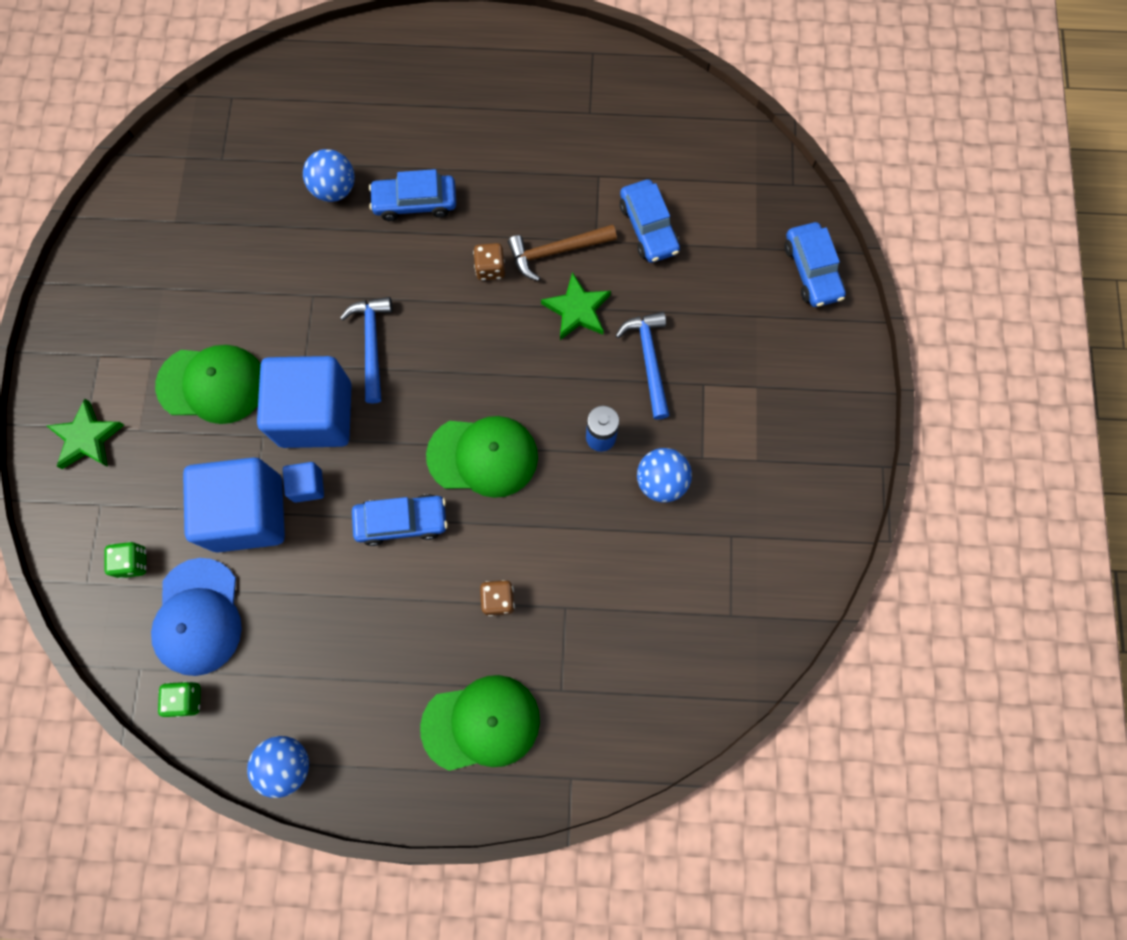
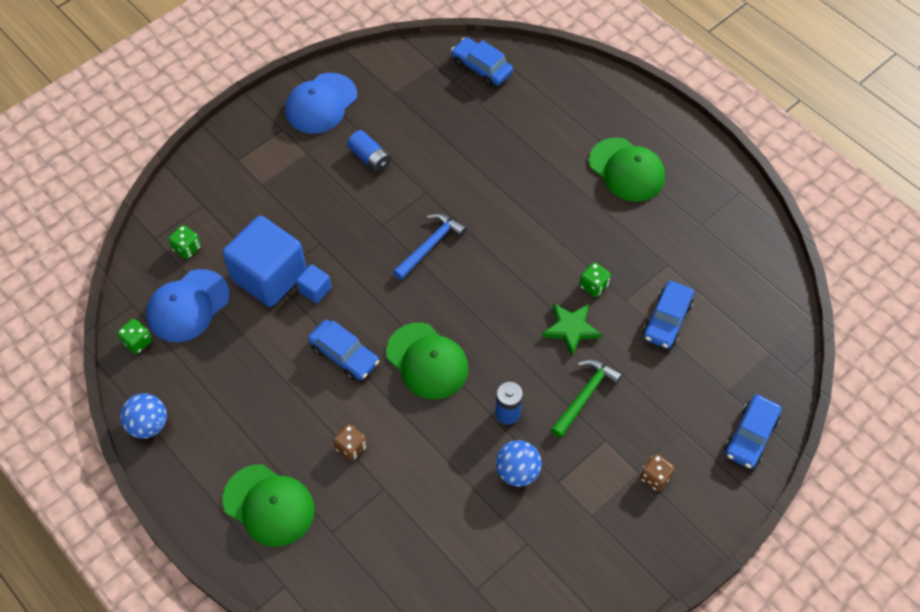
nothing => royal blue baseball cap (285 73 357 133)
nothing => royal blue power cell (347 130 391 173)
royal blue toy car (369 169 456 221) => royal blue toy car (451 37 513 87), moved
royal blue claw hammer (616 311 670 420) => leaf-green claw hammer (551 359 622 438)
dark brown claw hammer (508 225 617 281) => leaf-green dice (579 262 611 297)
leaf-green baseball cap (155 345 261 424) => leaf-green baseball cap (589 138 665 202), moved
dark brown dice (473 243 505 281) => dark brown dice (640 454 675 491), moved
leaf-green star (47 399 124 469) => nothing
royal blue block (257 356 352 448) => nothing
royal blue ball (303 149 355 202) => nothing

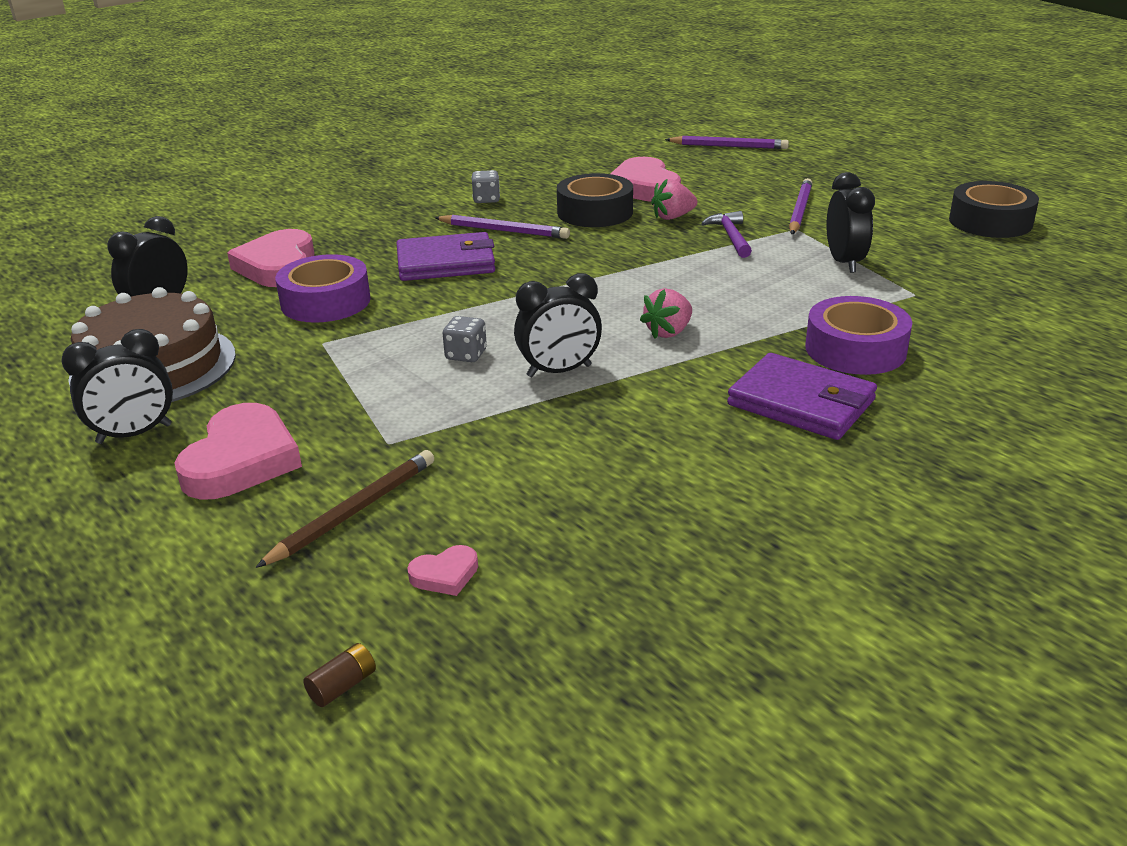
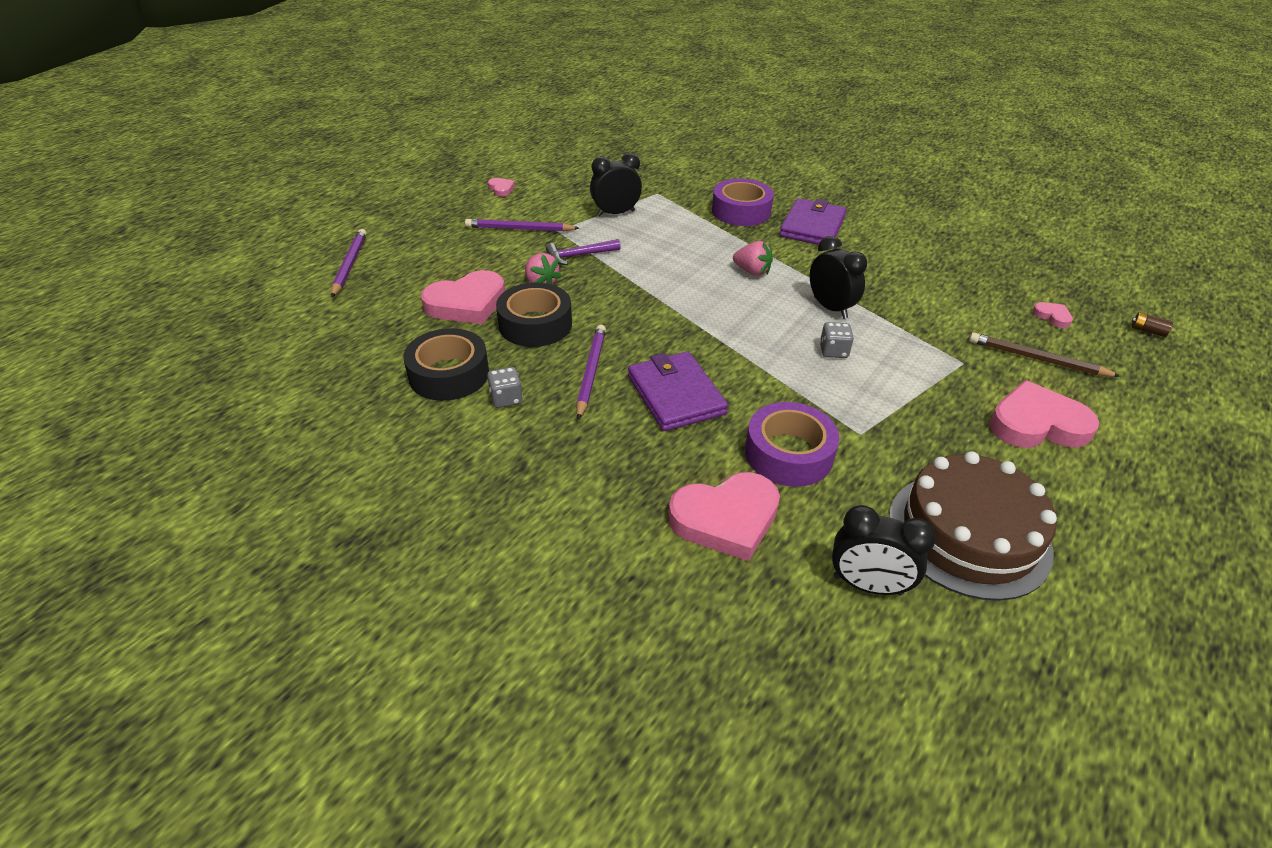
ebony roll of tape (949 181 1039 238) => ebony roll of tape (403 328 489 401), moved
nothing => rosy heart shape (488 178 515 197)
ebony bedside clock (61 329 173 444) => nothing

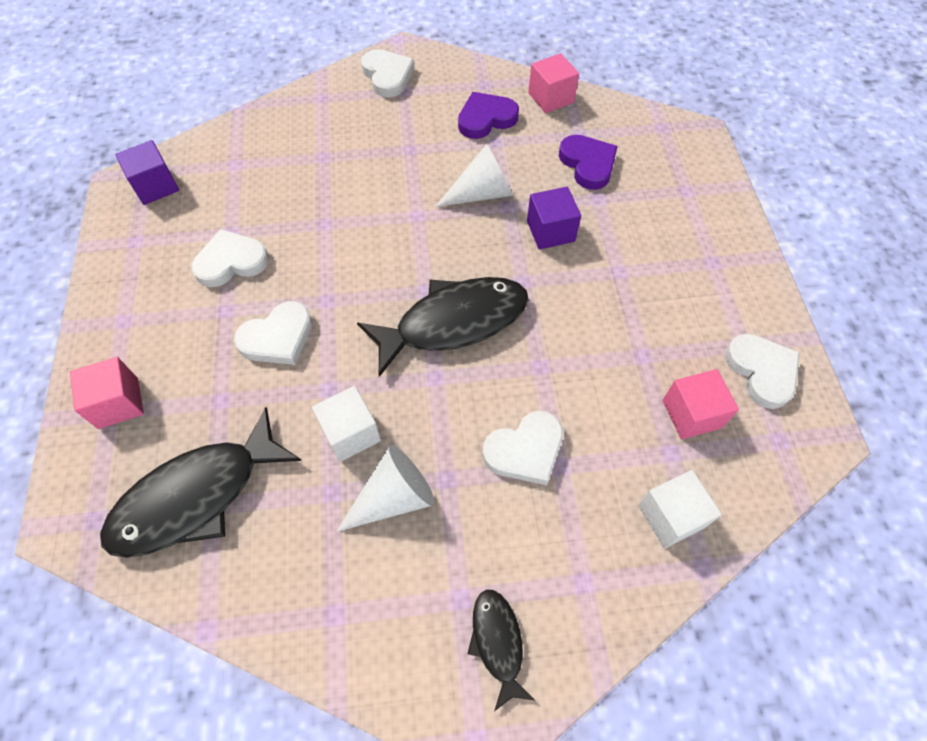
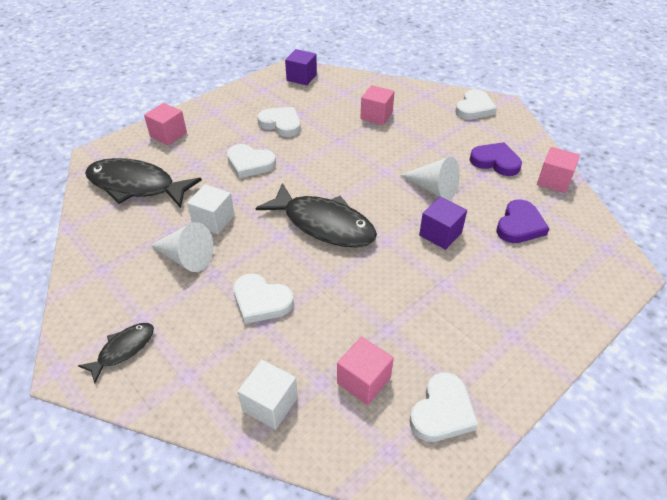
nothing => rosy block (360 85 395 125)

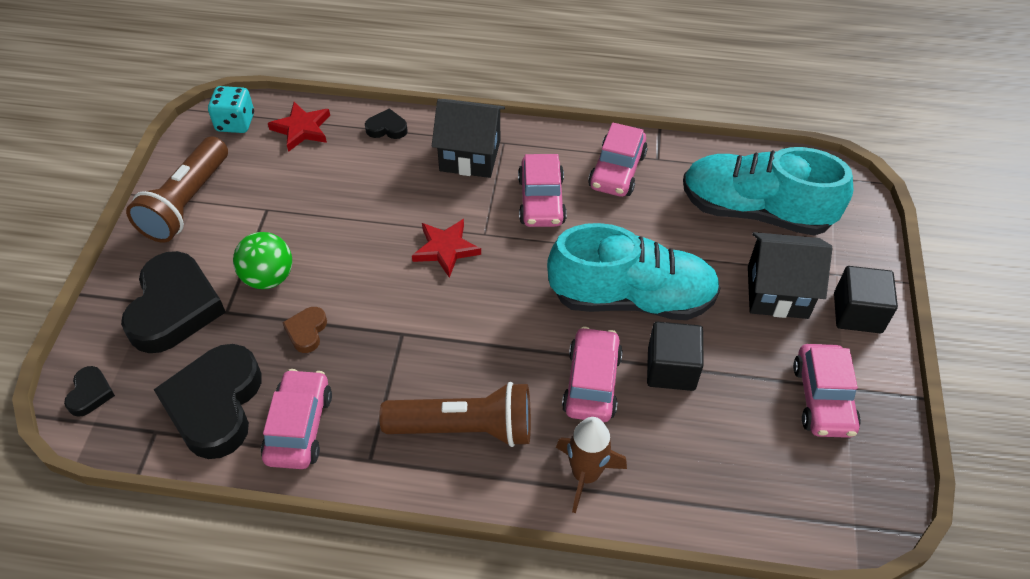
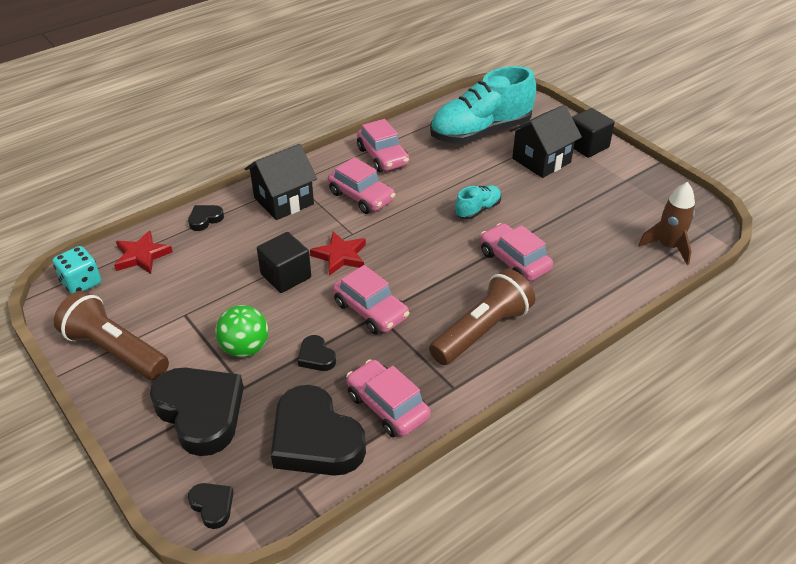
dark brown flashlight (126 136 228 243) => dark brown flashlight (54 291 169 380), 150 degrees clockwise
ebony block (647 322 704 391) => ebony block (257 232 311 293), moved
dark brown heart shape (282 307 327 353) => ebony heart shape (297 335 336 371)
rosy toy car (793 344 861 438) => rosy toy car (333 265 410 334), moved
teal lace-up shoe (547 223 720 320) => teal lace-up shoe (455 185 501 219), x0.46
dark brown toy rocket (556 417 627 513) => dark brown toy rocket (638 182 695 265), moved

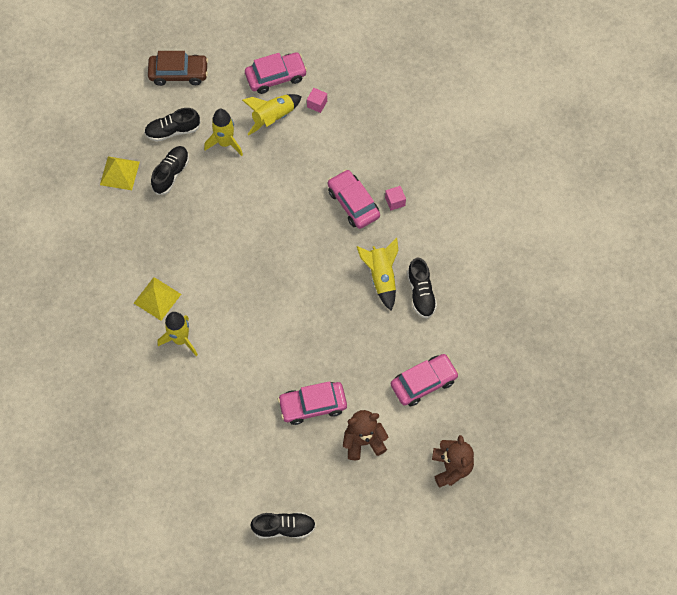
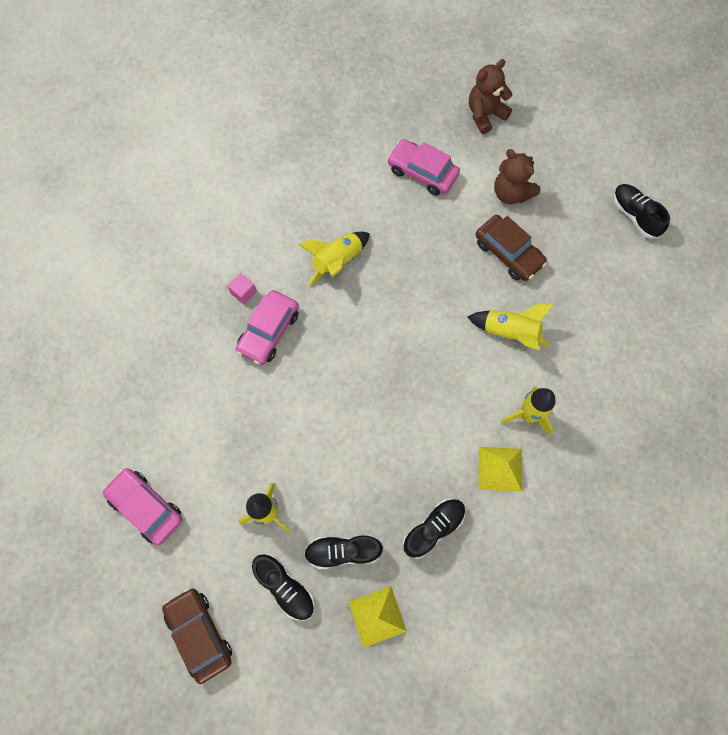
ebony lace-up shoe (407 258 437 318) => ebony lace-up shoe (402 499 466 559), moved
bright yellow toy rocket (242 94 302 136) => bright yellow toy rocket (468 304 553 350), moved
rosy toy car (278 381 347 425) => dark brown toy car (475 215 547 281)
rosy block (307 88 327 113) => nothing

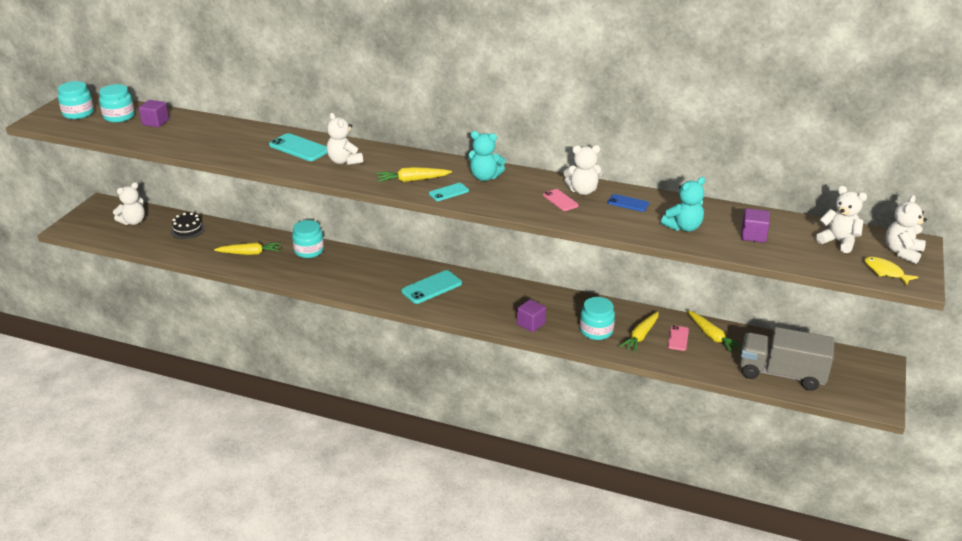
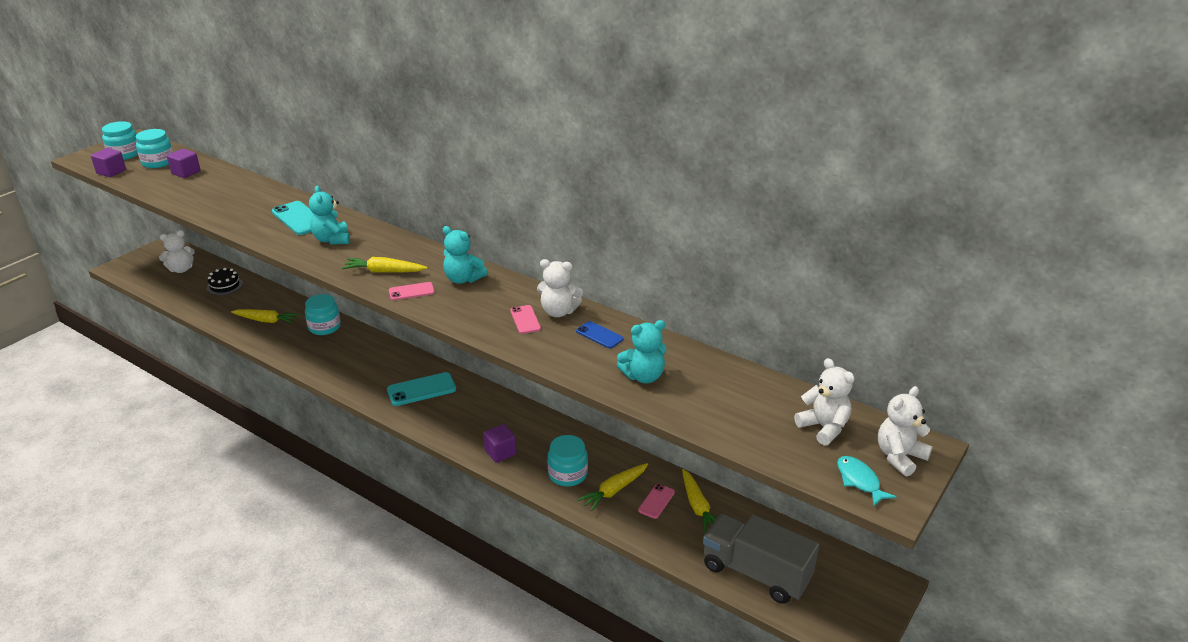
purple block (741 208 770 243) => purple block (91 148 126 177), moved
snow-white teddy bear (327 113 363 165) => teal teddy bear (309 185 350 245)
teal phone (429 183 469 201) => rosy phone (389 282 435 300)
bright yellow toy fish (864 256 918 286) => teal toy fish (837 456 896 506)

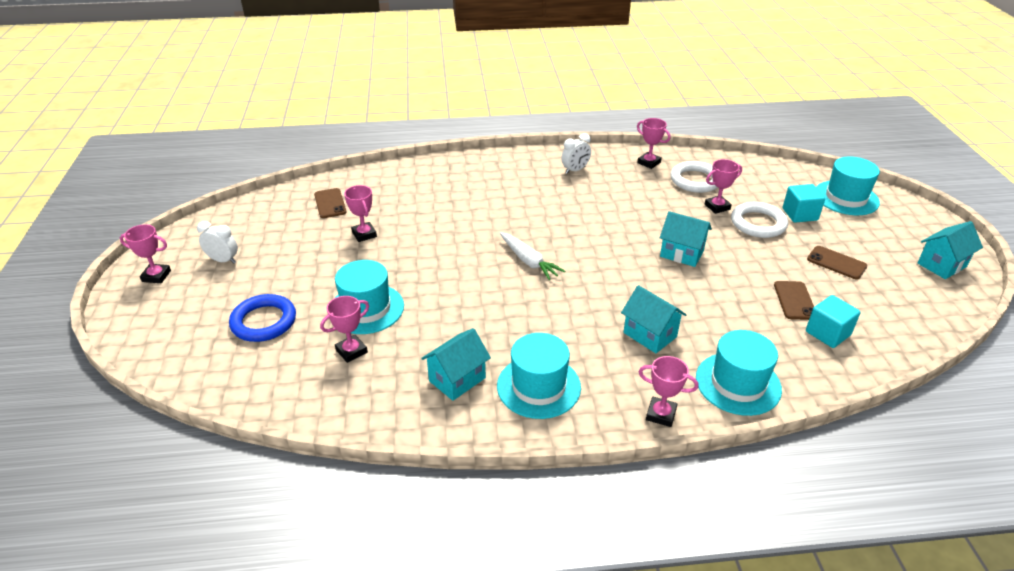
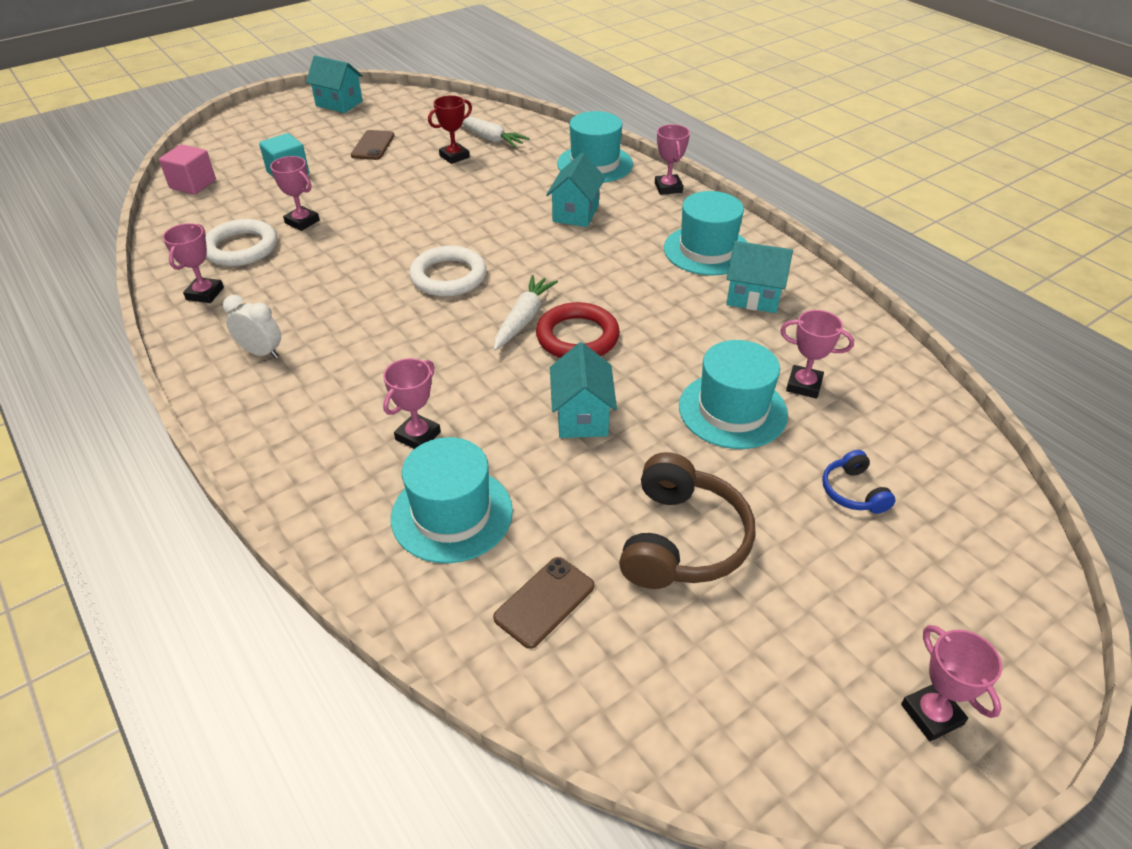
nothing => rosy block (159 144 216 194)
rosy award cup (344 185 377 242) => rosy award cup (383 358 441 449), moved
teal tall hat (816 157 880 215) => teal tall hat (391 437 513 563), moved
snow-white hoop (731 202 788 238) => snow-white hoop (409 246 487 297), moved
dark brown phone (774 281 814 320) => red award cup (428 95 472 164)
teal block (806 295 861 348) => snow-white carrot (462 116 530 148)
nothing => red hoop (536 302 620 358)
teal cottage (660 211 712 267) => teal cottage (550 342 617 438), moved
nothing => dark brown headset (619 452 755 589)
royal blue hoop (229 294 296 342) => royal blue headset (822 450 895 514)
snow-white bedside clock (197 221 238 264) => nothing

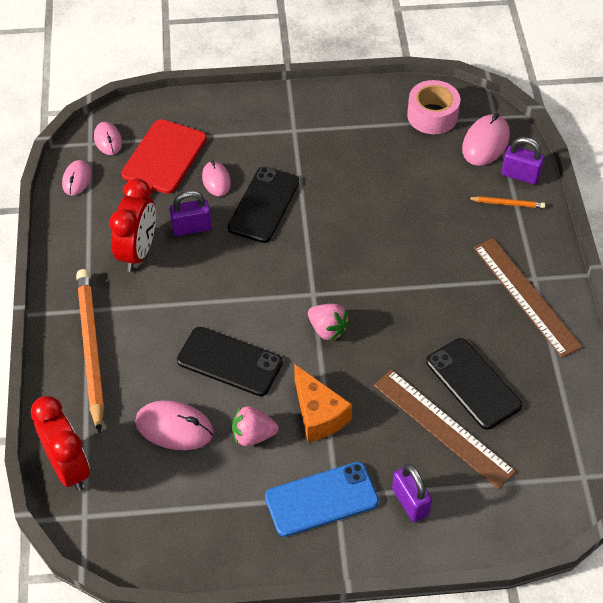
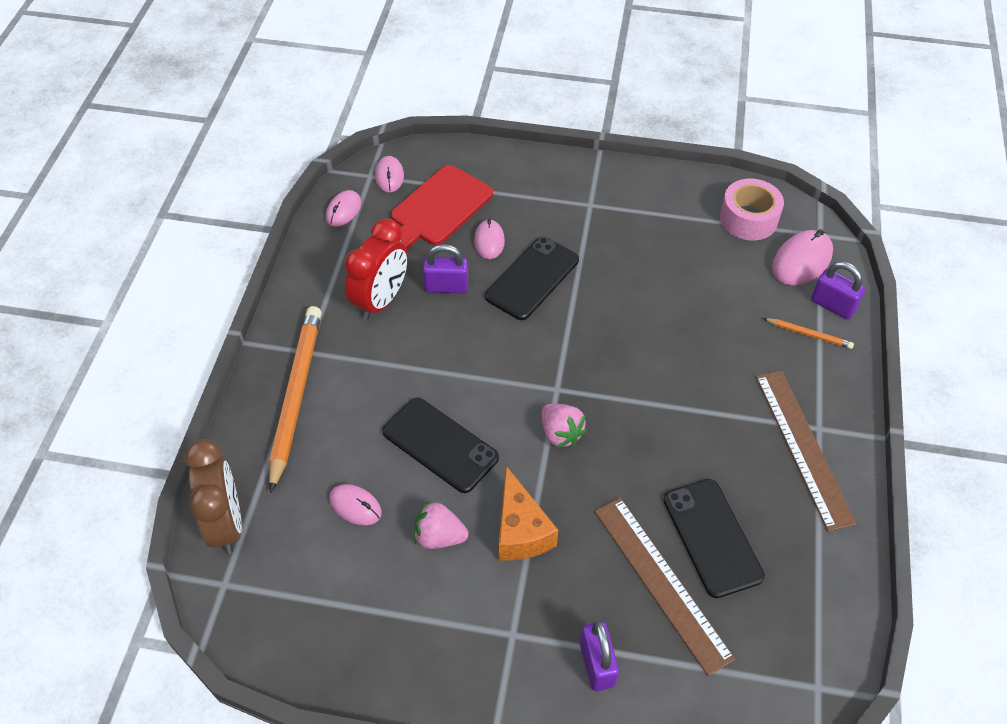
red bedside clock (31 396 90 491) => dark brown bedside clock (184 439 242 554)
rosy computer mouse (135 400 213 450) => rosy computer mouse (329 484 382 525), x0.63
royal blue phone (265 462 379 537) => nothing

